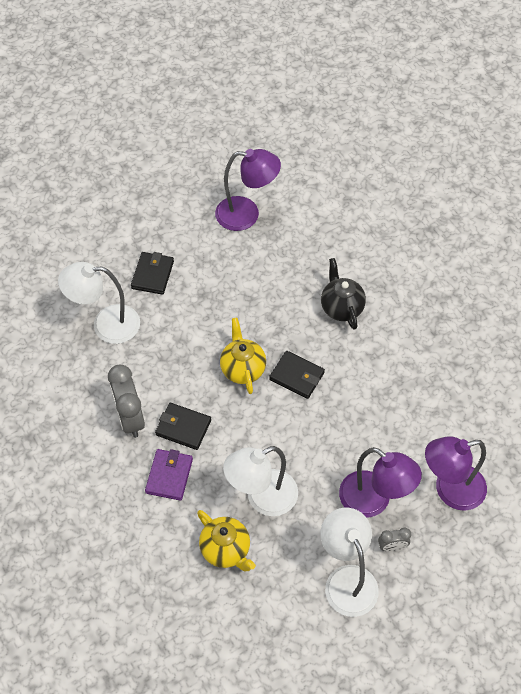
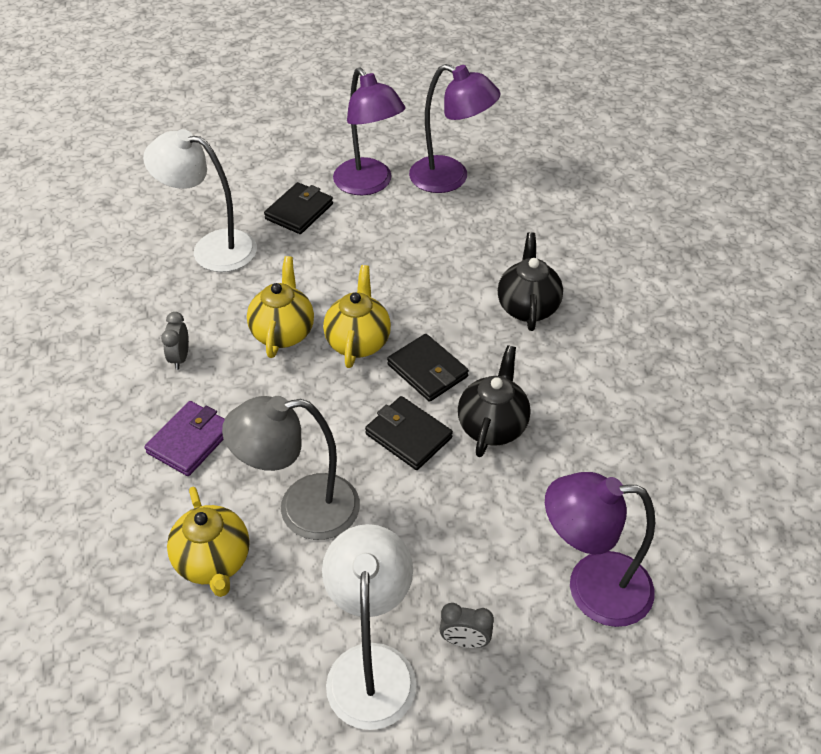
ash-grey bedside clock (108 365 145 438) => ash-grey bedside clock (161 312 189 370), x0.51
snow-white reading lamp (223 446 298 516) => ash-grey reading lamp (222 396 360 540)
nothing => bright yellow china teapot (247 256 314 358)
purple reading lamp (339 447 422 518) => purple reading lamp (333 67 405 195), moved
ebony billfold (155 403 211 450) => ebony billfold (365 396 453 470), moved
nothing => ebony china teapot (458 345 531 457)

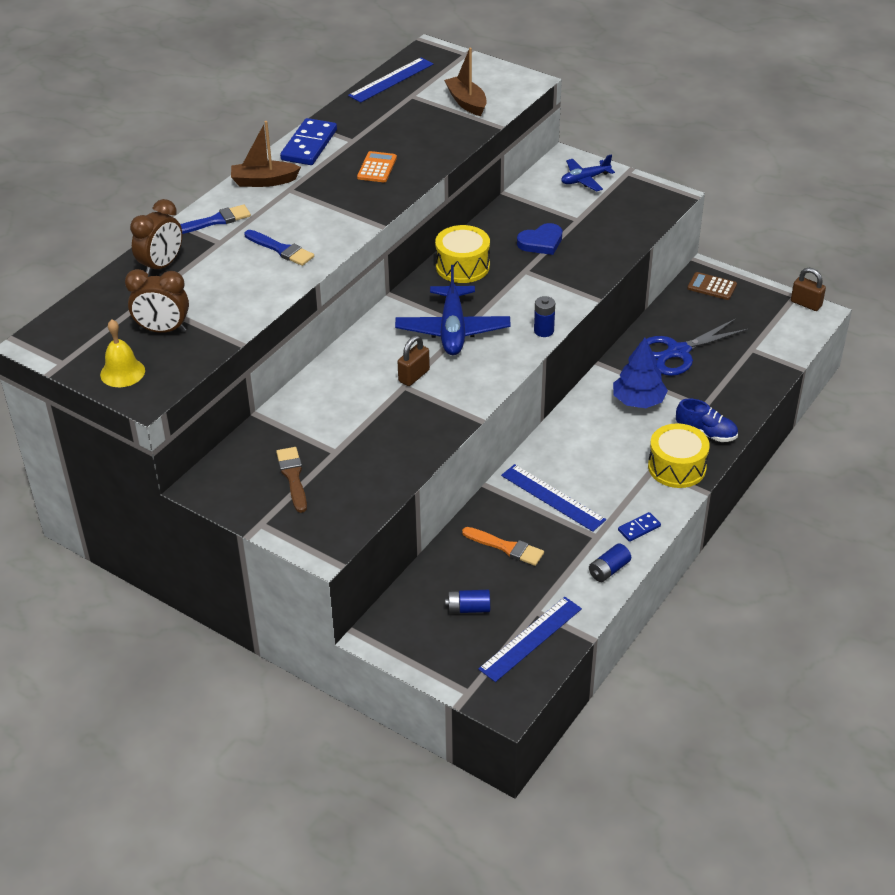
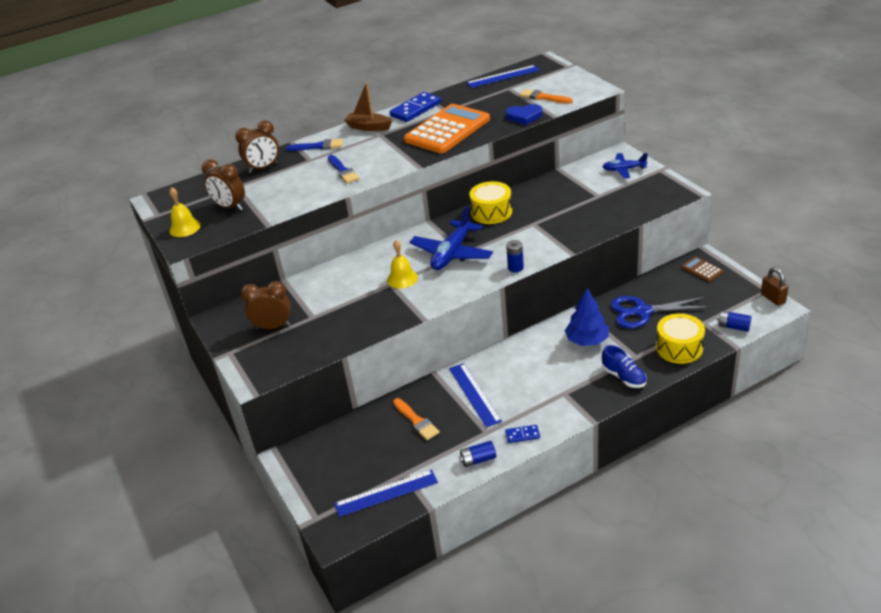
dark brown paint brush (276 447 307 513) => dark brown bedside clock (241 281 291 330)
dark brown lock (398 335 430 386) => bright yellow bell (387 240 418 289)
orange pocket calculator (357 151 397 182) => orange pocket calculator (404 104 490 153), x2.31
royal blue heart shape (517 223 562 255) => royal blue heart shape (506 104 543 125), moved
dark brown boat (444 48 487 116) => orange paint brush (519 89 573 104)
bright yellow toy drum (648 423 710 488) => bright yellow toy drum (656 313 705 364), moved
royal blue power cell (445 590 490 614) => royal blue power cell (717 311 752 332), moved

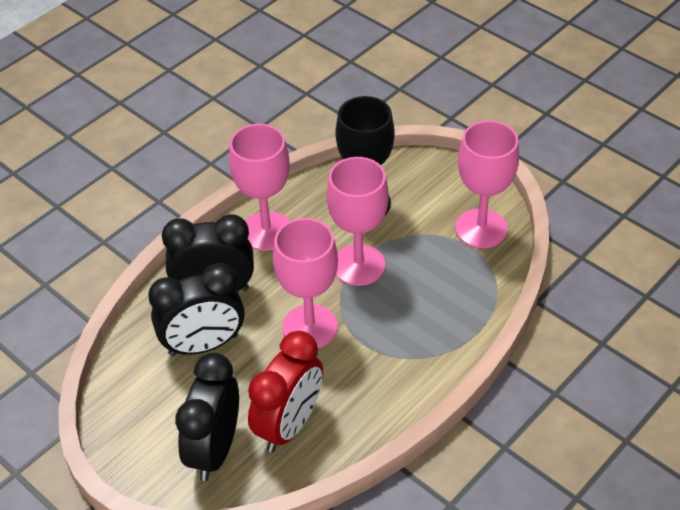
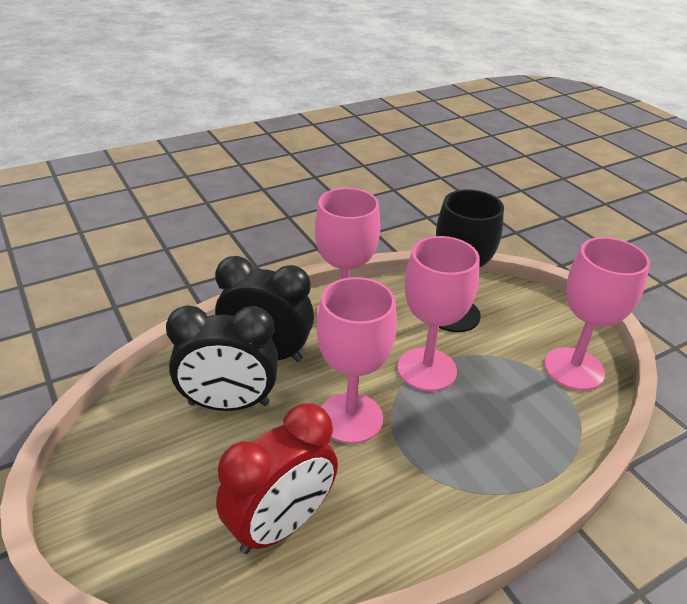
ebony bedside clock (175 353 239 481) => nothing

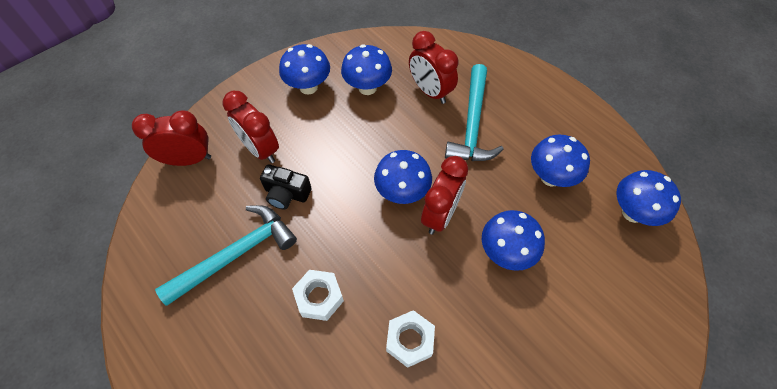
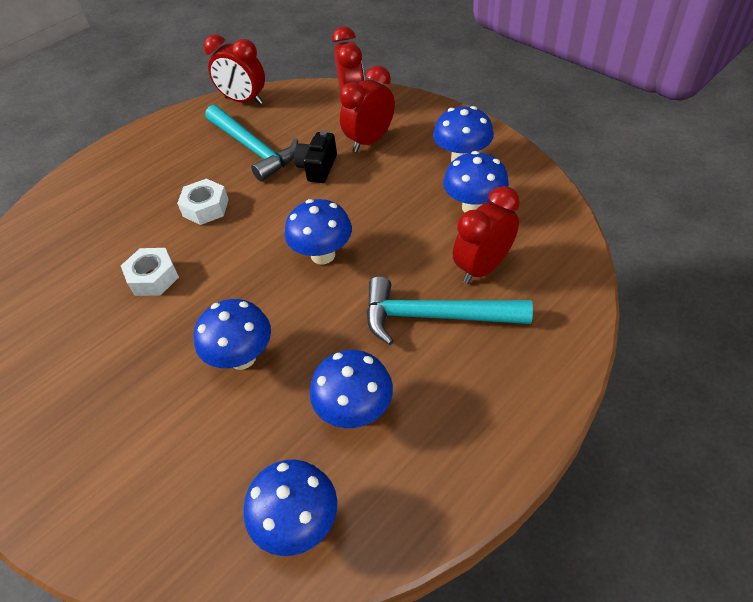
red bedside clock (421 156 468 235) => red bedside clock (204 35 265 104), moved

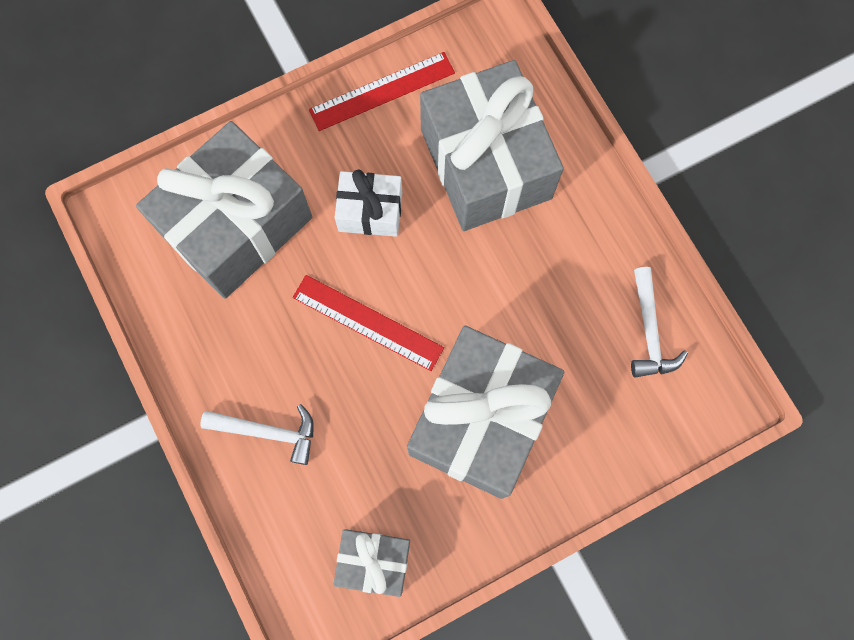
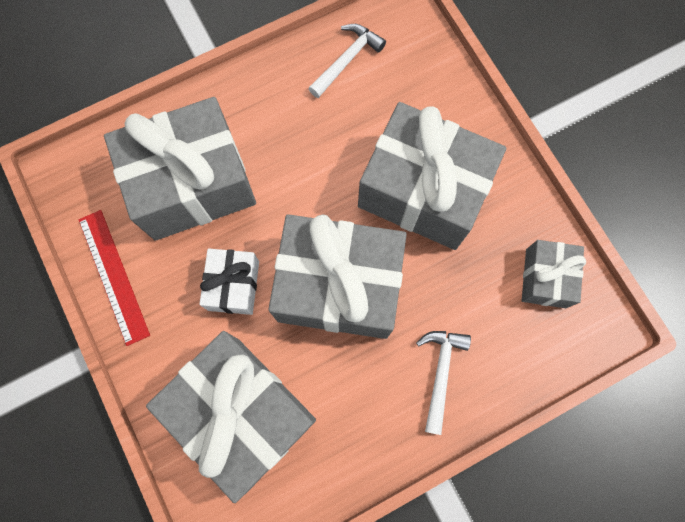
red ruler (293 275 444 371) => ash-grey wrapped gift (268 214 407 339)
snow-white claw hammer (631 267 688 377) => snow-white claw hammer (308 24 386 98), 45 degrees counterclockwise

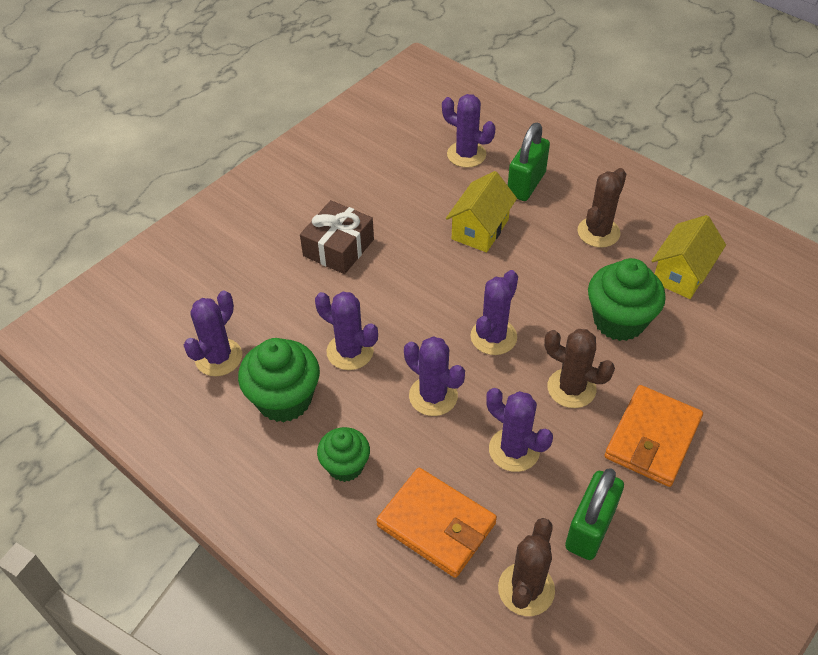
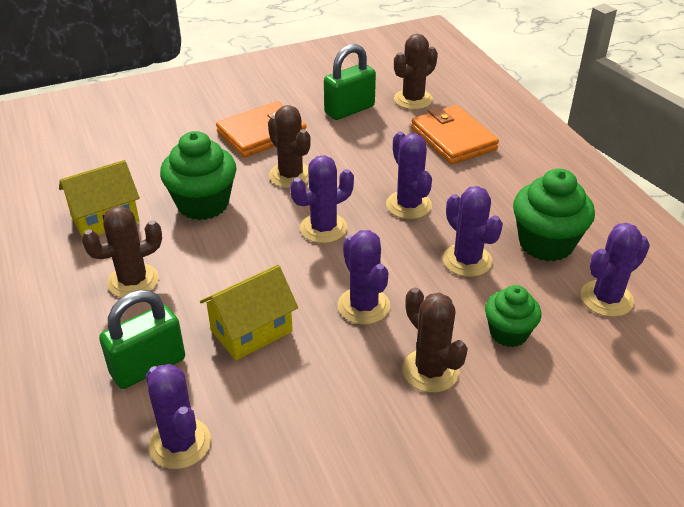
purple cactus (486 388 553 472) => purple cactus (338 230 390 325), moved
dark brown wrapped gift (300 200 374 274) => dark brown cactus (403 287 468 393)
leaf-green cupcake (317 427 370 482) => leaf-green cupcake (485 285 541 347), moved

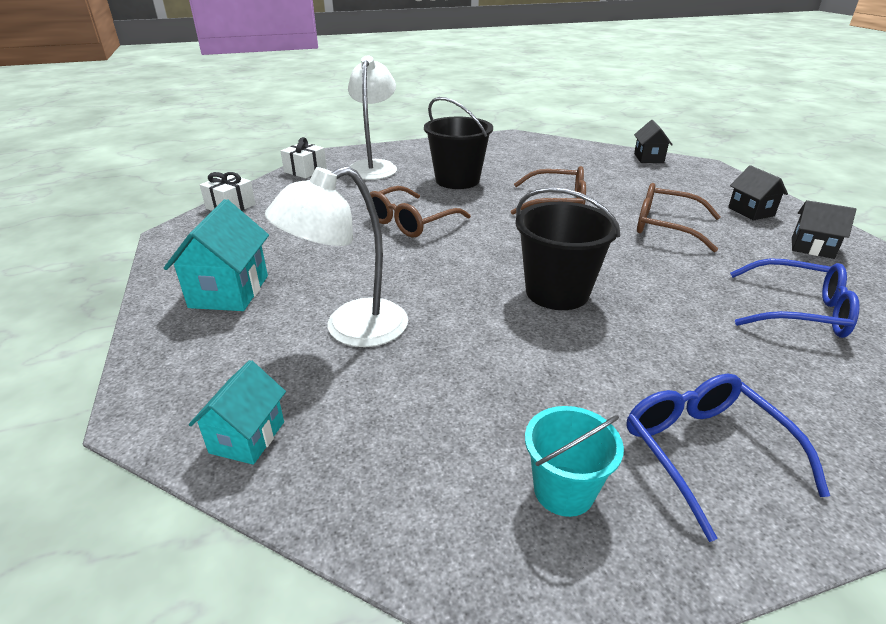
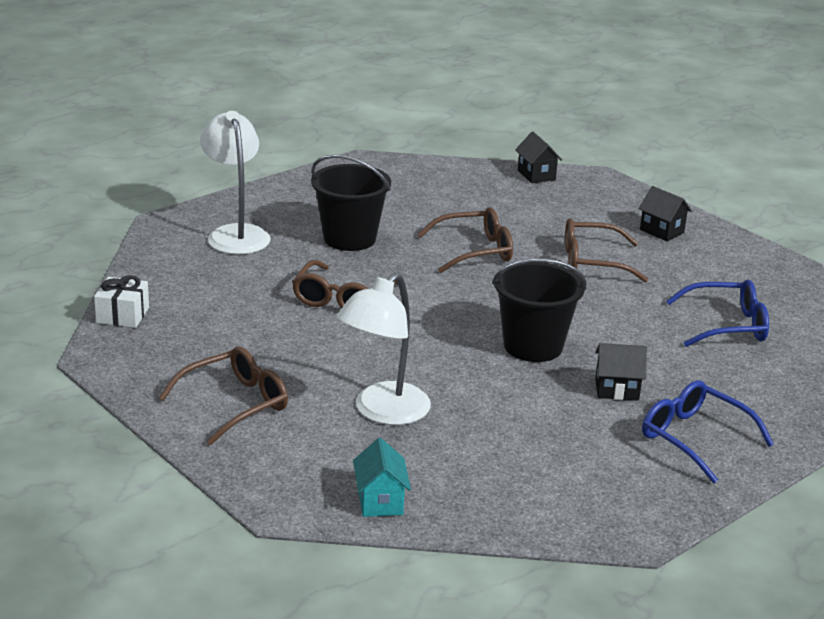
teal cottage (164 199 269 311) => dark brown glasses (159 347 288 445)
ebony cottage (792 200 856 259) => ebony cottage (595 343 647 401), moved
snow-white wrapped gift (281 137 327 178) => nothing
teal bucket (525 406 624 517) => nothing

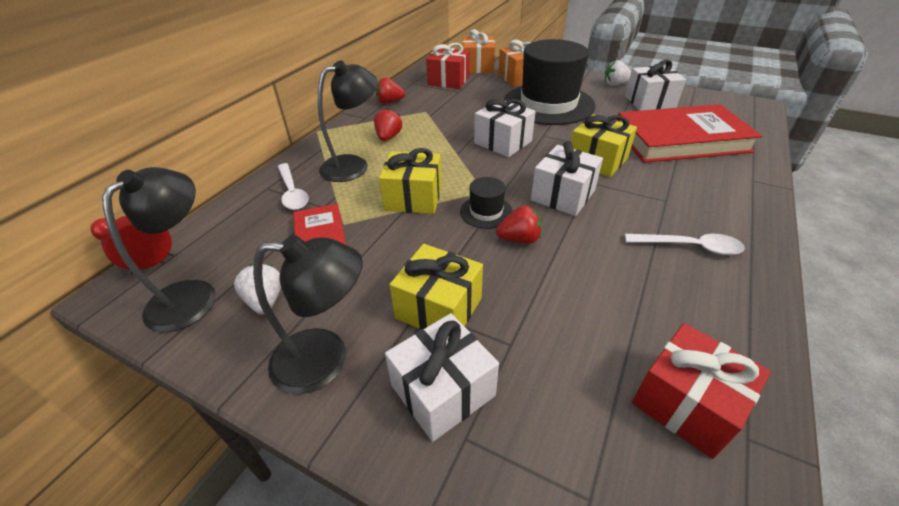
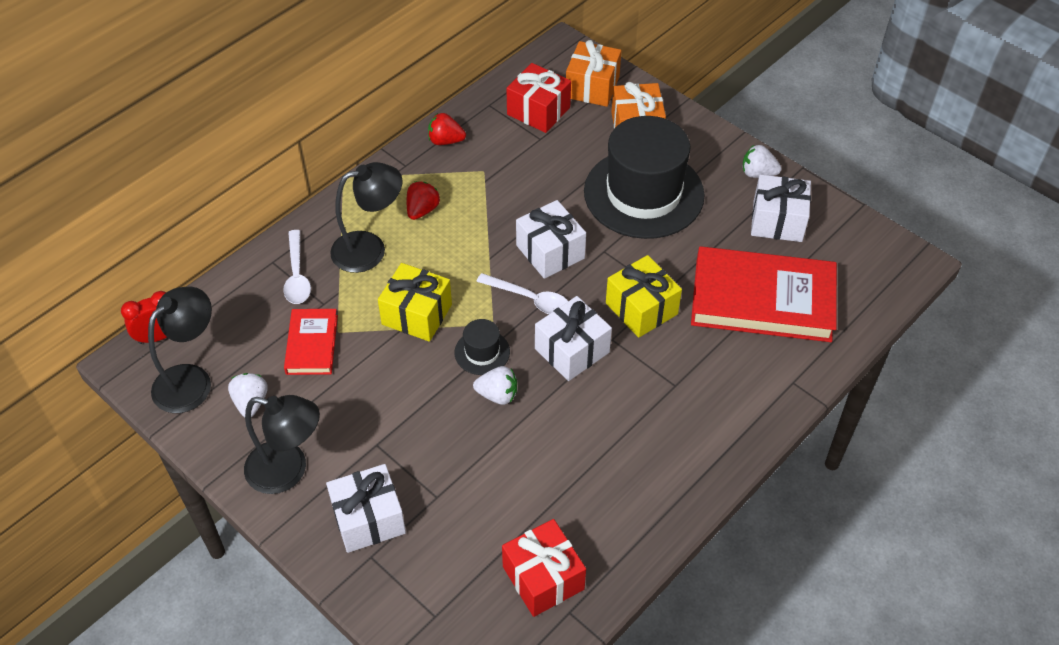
red berry (496 205 542 244) => snow-white berry (473 366 517 405)
snow-white tablespoon (625 234 745 255) => snow-white tablespoon (476 273 568 314), moved
bright yellow wrapped gift (390 244 483 330) => nothing

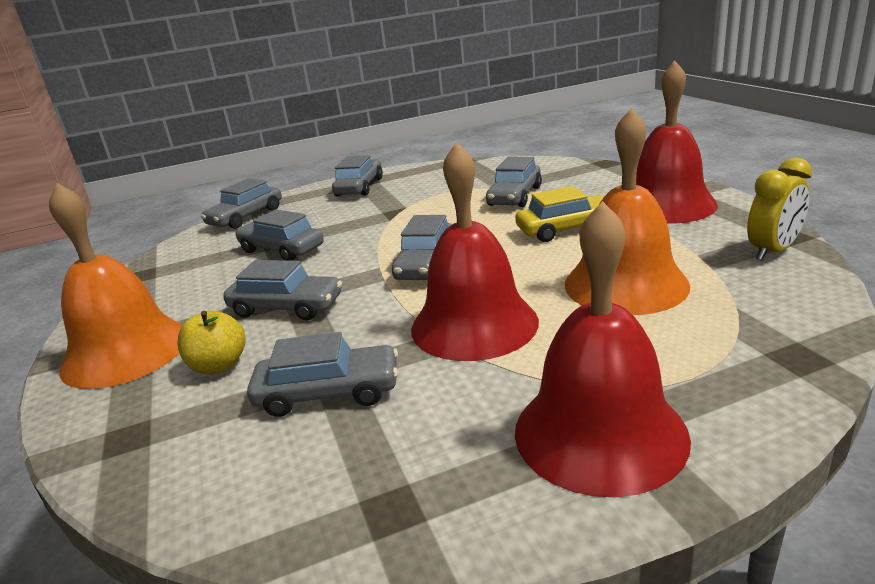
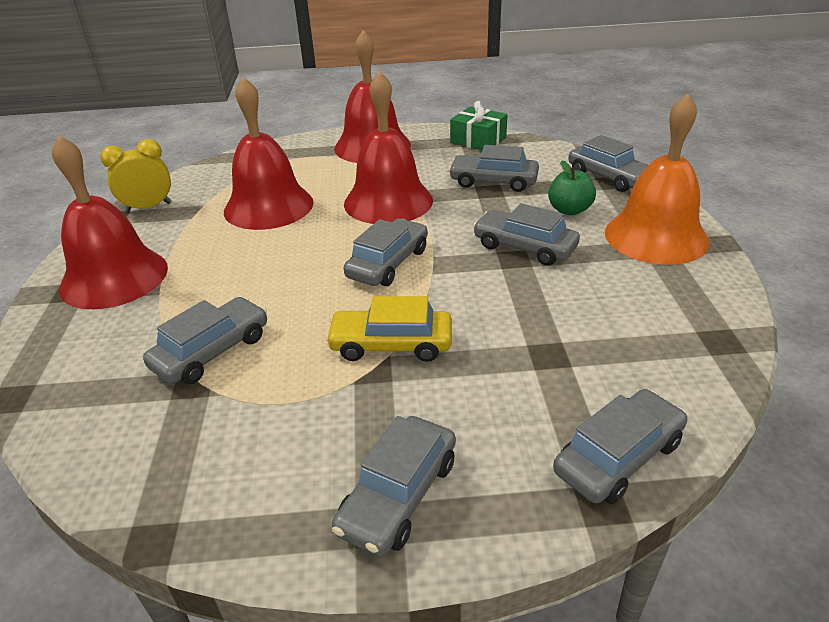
orange bell (565 108 690 315) => red bell (224 77 314 230)
bright yellow toy car (515 186 605 242) => bright yellow toy car (325 296 452 362), moved
nothing => leaf-green wrapped gift (450 101 508 150)
bright yellow apple fruit (178 311 245 374) => leaf-green apple fruit (548 160 596 215)
ash-grey toy car (235 209 324 261) => ash-grey toy car (568 135 649 192), moved

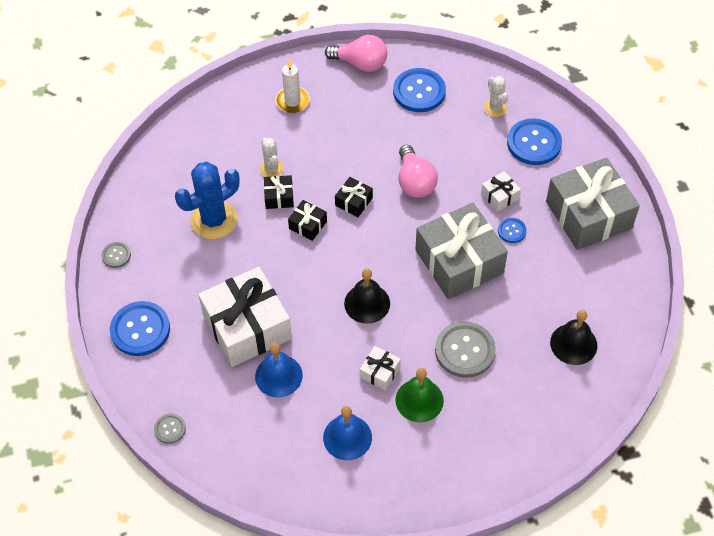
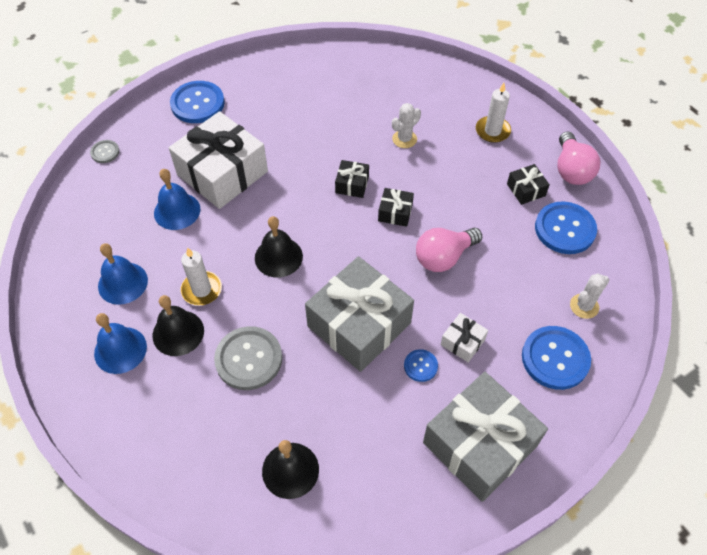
nothing => royal blue bell (94 313 147 374)
leaf-green bell (395 368 444 422) => ebony bell (153 295 204 356)
snow-white wrapped gift (360 346 401 391) => snow-white wax candle (181 247 222 306)
ebony wrapped gift (264 175 294 209) => ebony wrapped gift (507 164 550 205), moved
ash-grey shirt button (102 242 131 268) => nothing
royal blue cactus (175 162 240 239) => nothing

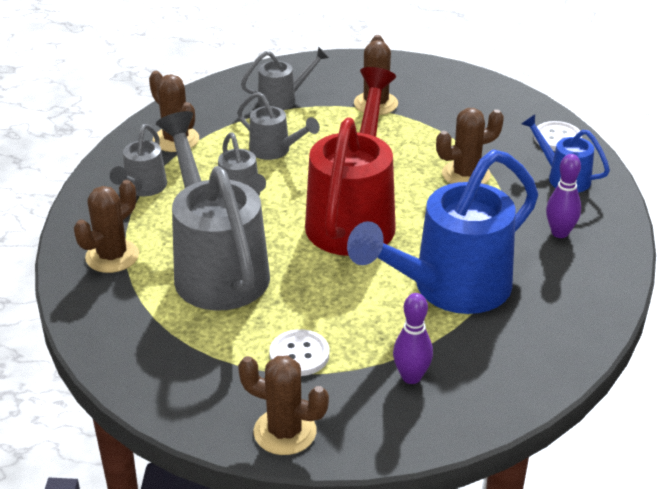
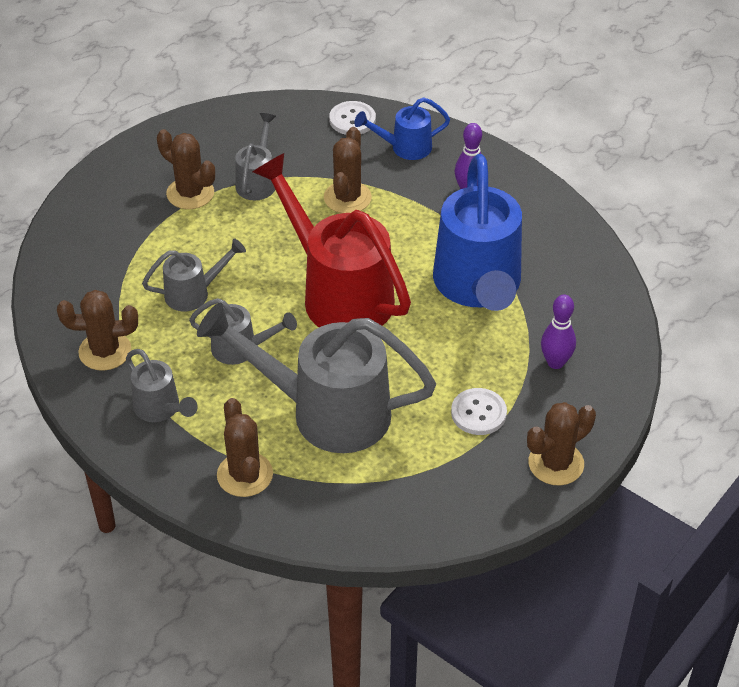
ash-grey watering can (241 47 329 110) => ash-grey watering can (235 113 276 200), moved

